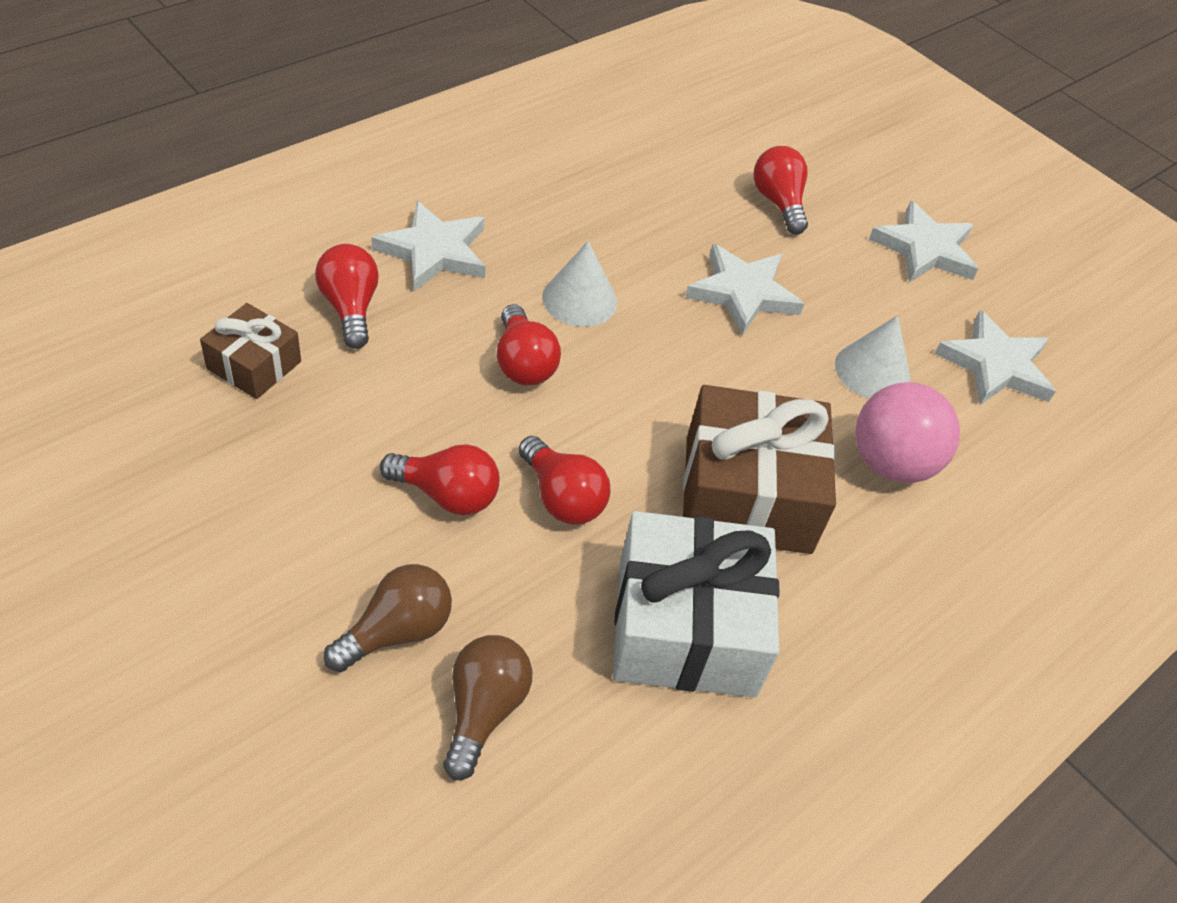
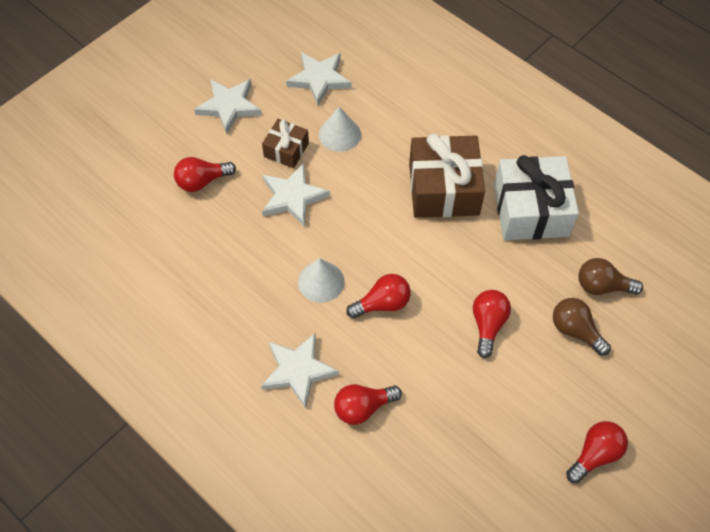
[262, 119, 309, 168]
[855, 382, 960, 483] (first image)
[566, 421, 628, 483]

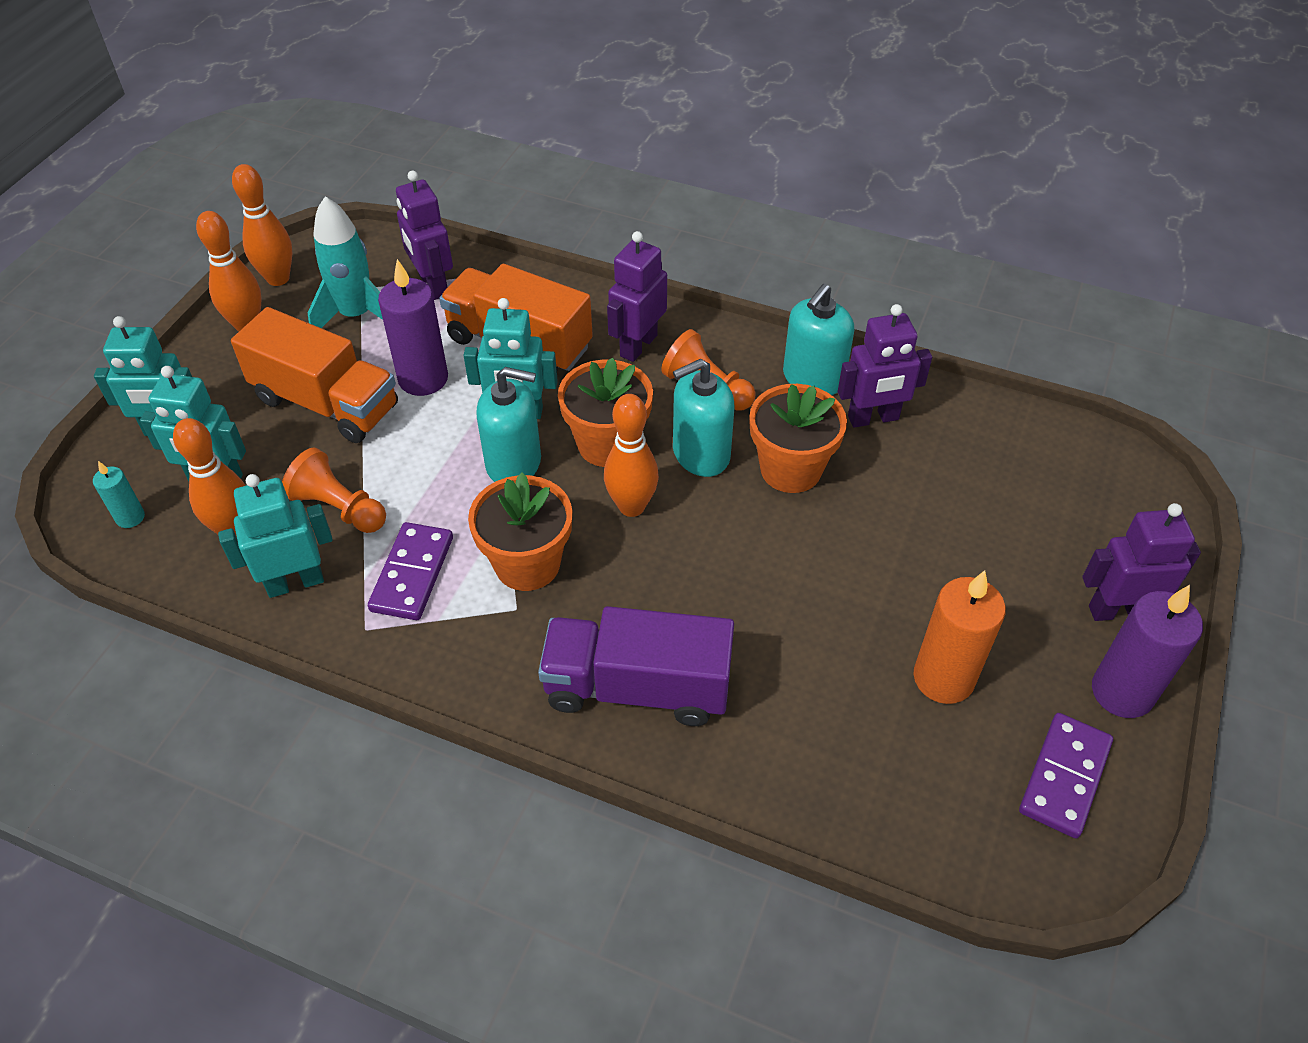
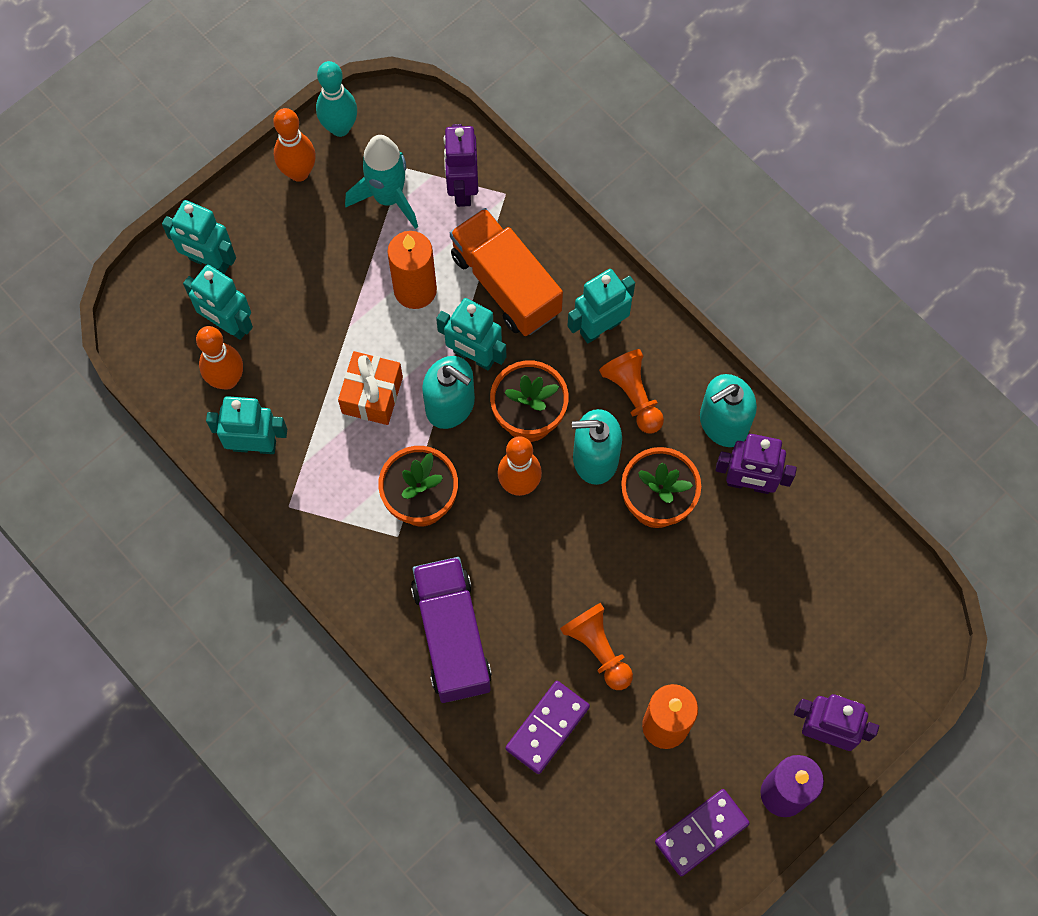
[316, 61, 357, 137]
[567, 269, 635, 343]
[387, 231, 437, 309]
[231, 307, 398, 443] (first image)
[560, 603, 633, 690]
[93, 461, 145, 528] (first image)
[506, 681, 590, 774]
[411, 557, 492, 703]
[338, 351, 403, 425]

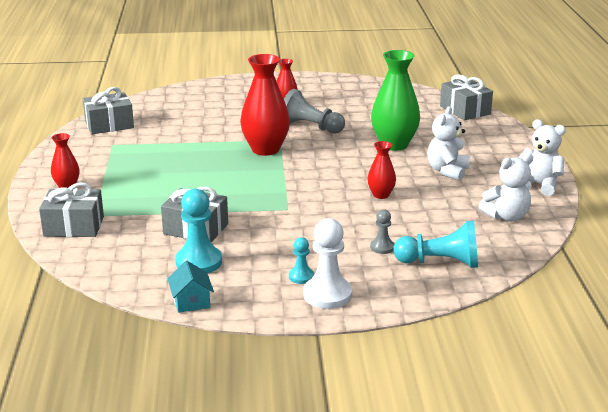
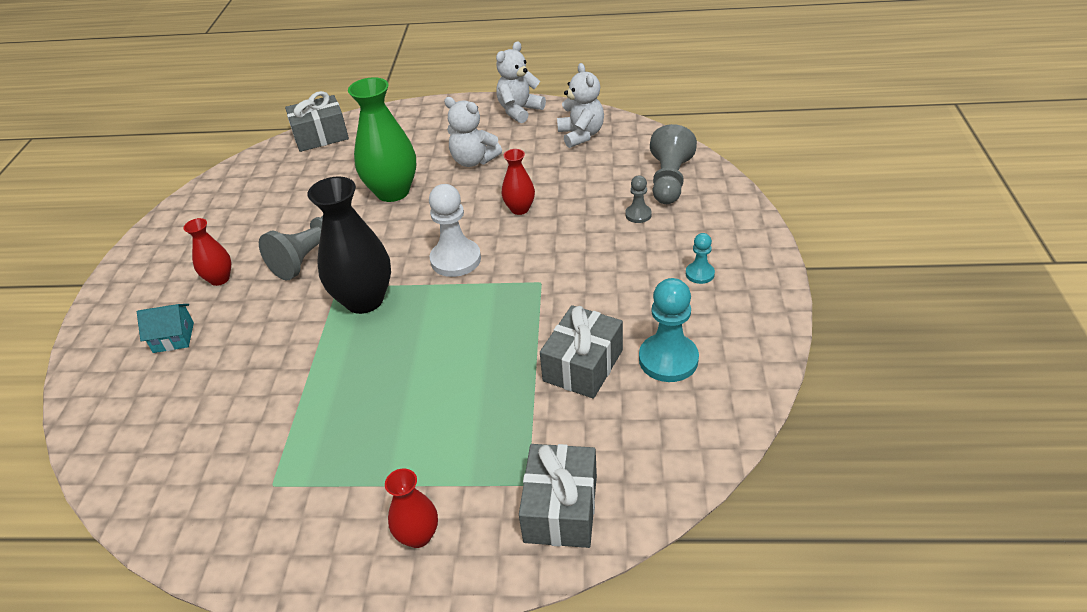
[308, 176, 391, 314]
[83, 87, 134, 134] (first image)
[429, 184, 481, 277]
[650, 124, 697, 204]
[137, 304, 194, 353]

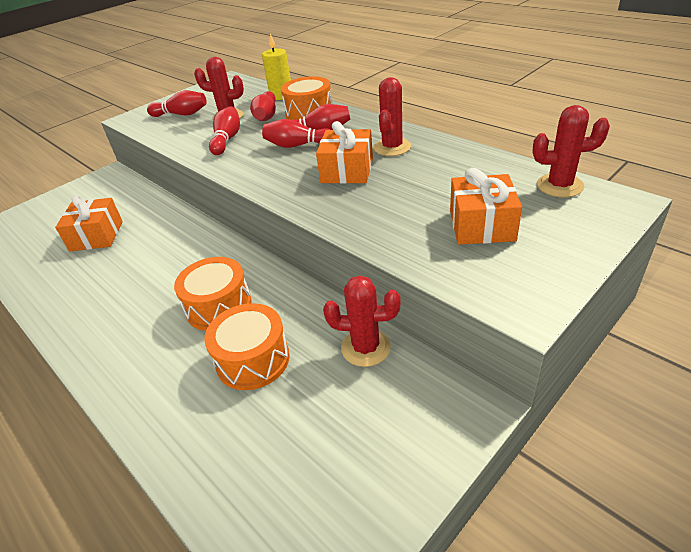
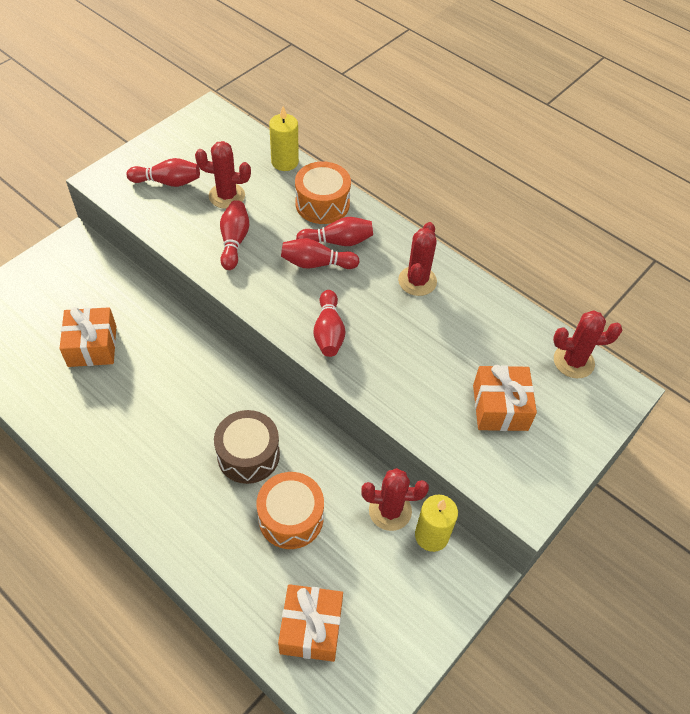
[313, 290, 345, 357]
[278, 584, 343, 662]
[214, 410, 280, 484]
[415, 494, 458, 552]

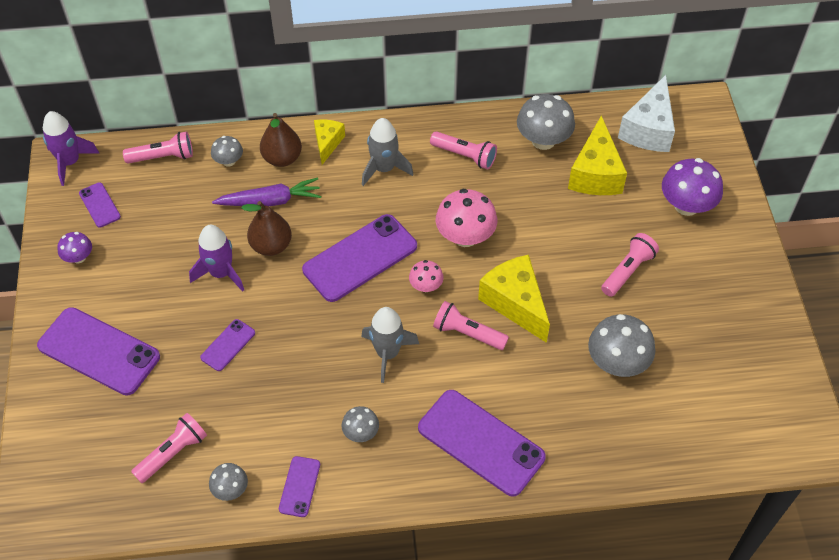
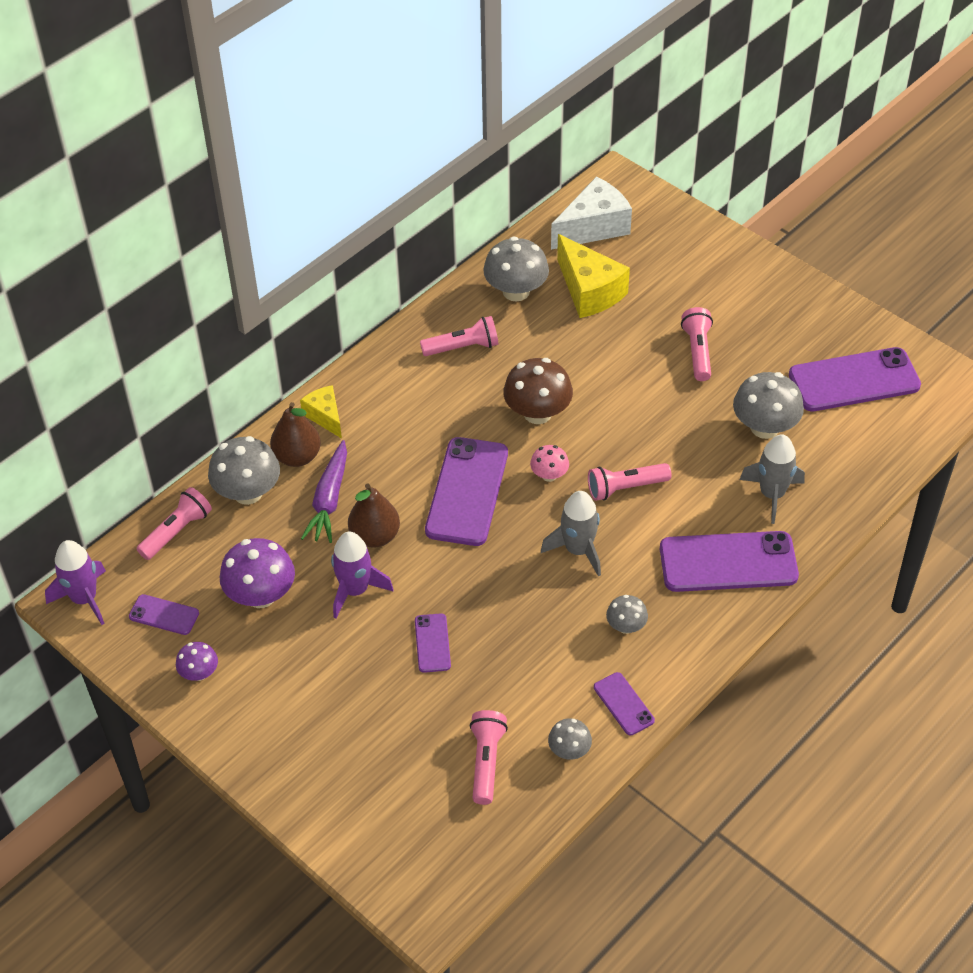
[551, 177, 632, 250]
[740, 434, 805, 524]
[208, 436, 280, 505]
[220, 538, 295, 608]
[301, 440, 347, 543]
[503, 358, 573, 424]
[478, 255, 550, 343] (first image)
[789, 347, 921, 411]

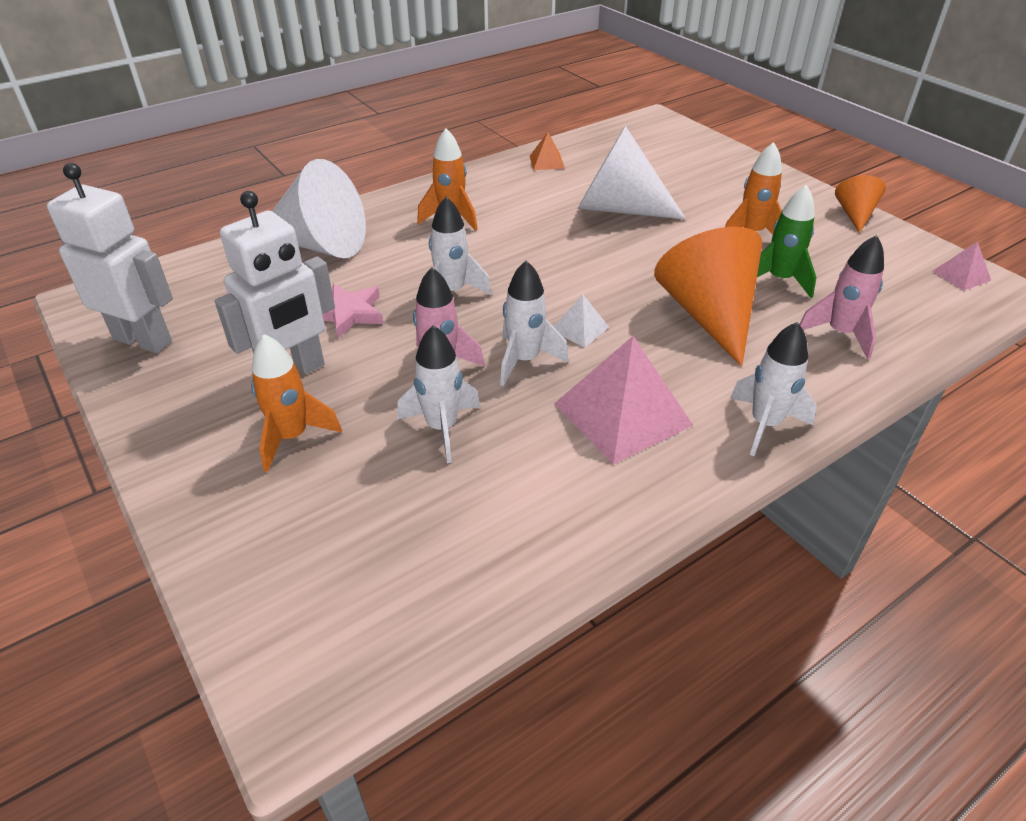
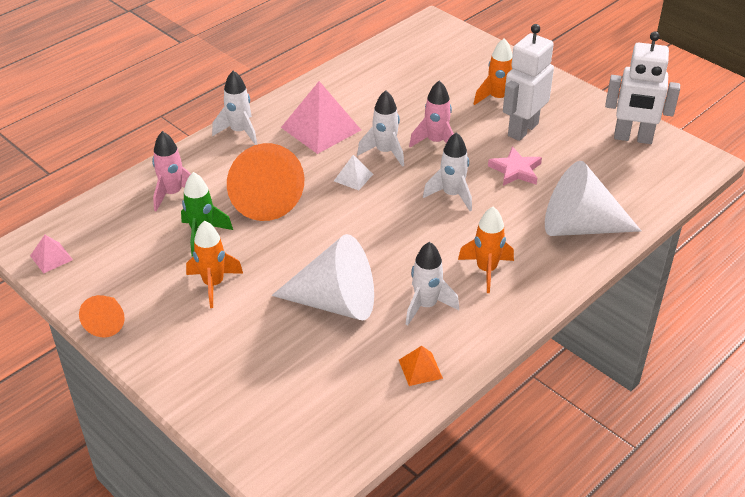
[405, 242, 459, 326]

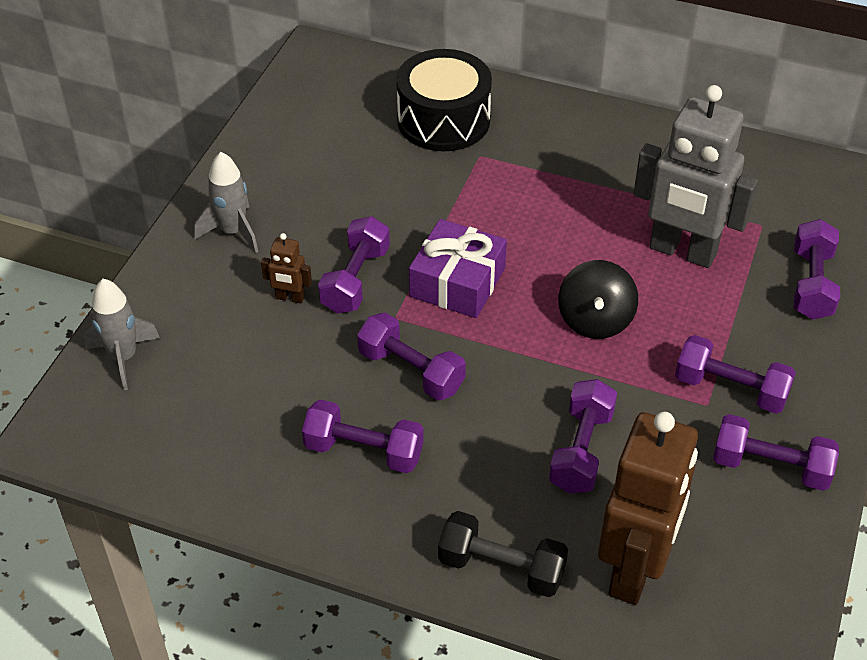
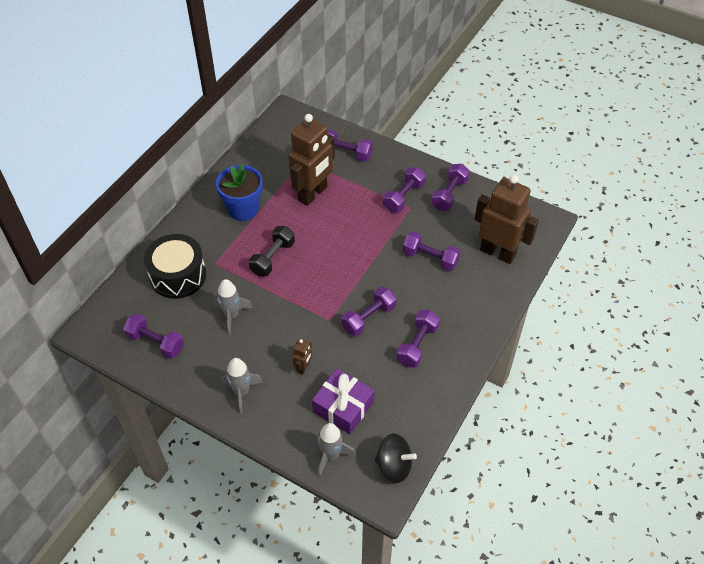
[288, 114, 335, 206]
[123, 313, 184, 359]
[312, 368, 375, 434]
[375, 434, 417, 483]
[249, 226, 295, 277]
[216, 164, 263, 221]
[214, 279, 253, 335]

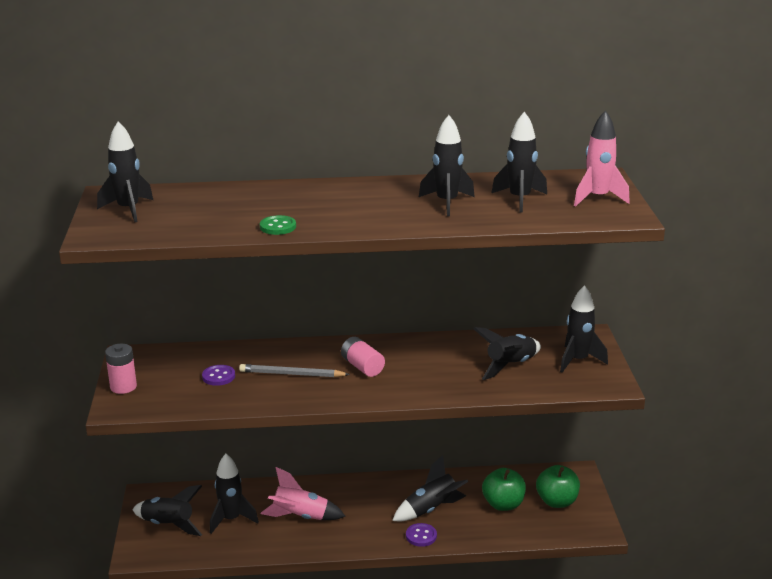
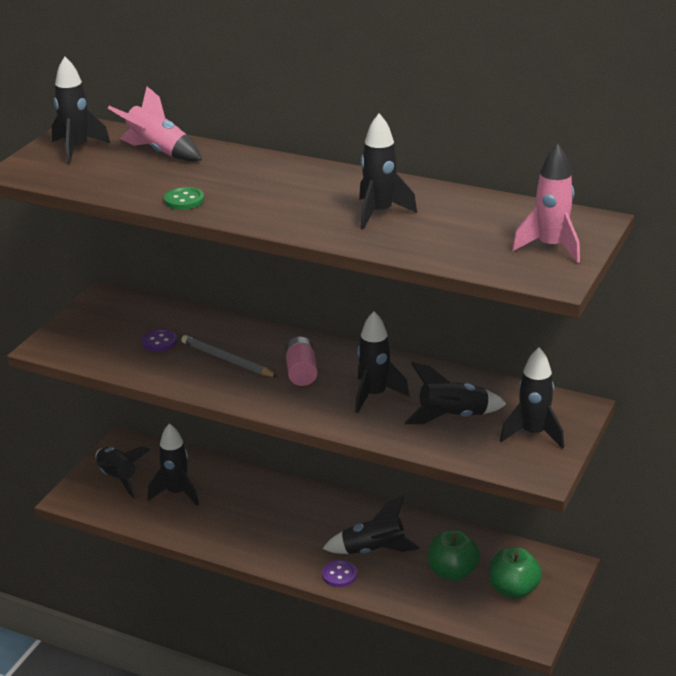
[355, 311, 409, 413]
[105, 344, 137, 394] (first image)
[108, 86, 202, 161]

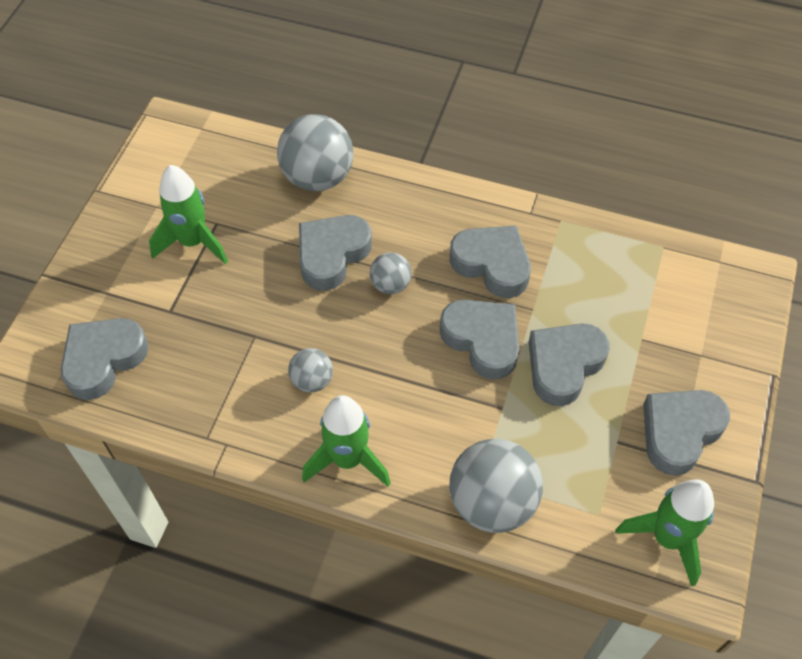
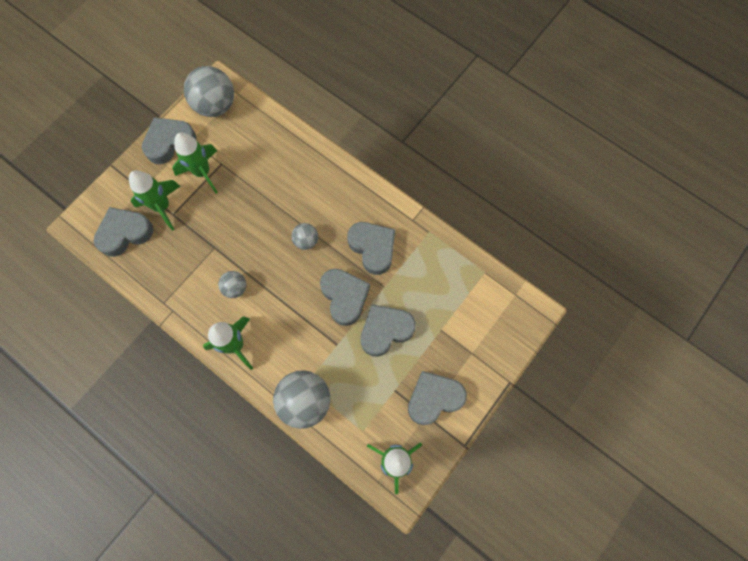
[184, 66, 234, 117]
[142, 117, 197, 164]
[129, 170, 180, 231]

